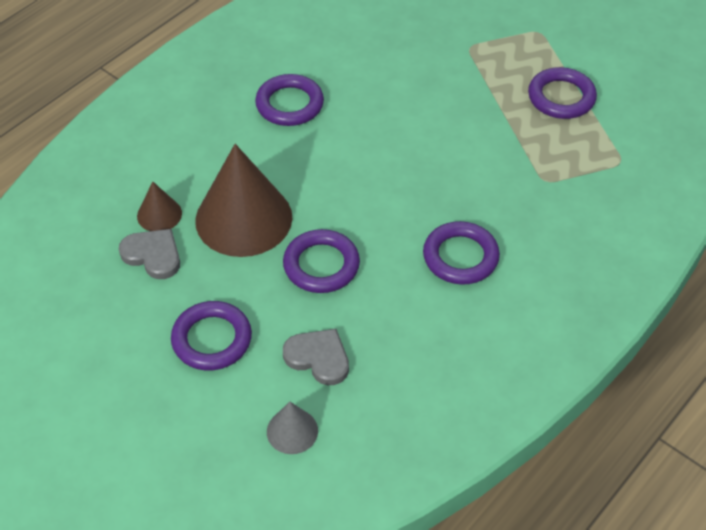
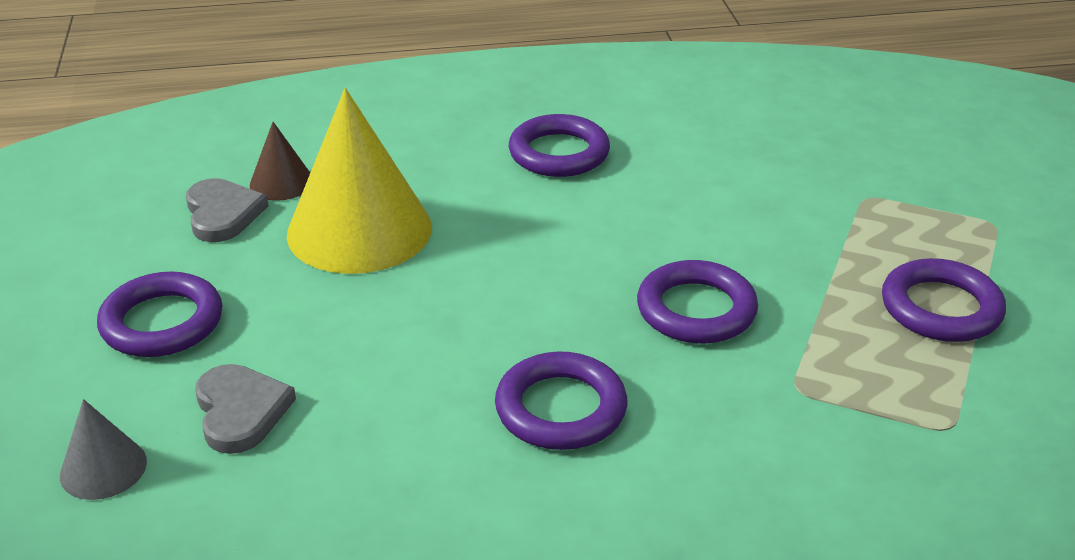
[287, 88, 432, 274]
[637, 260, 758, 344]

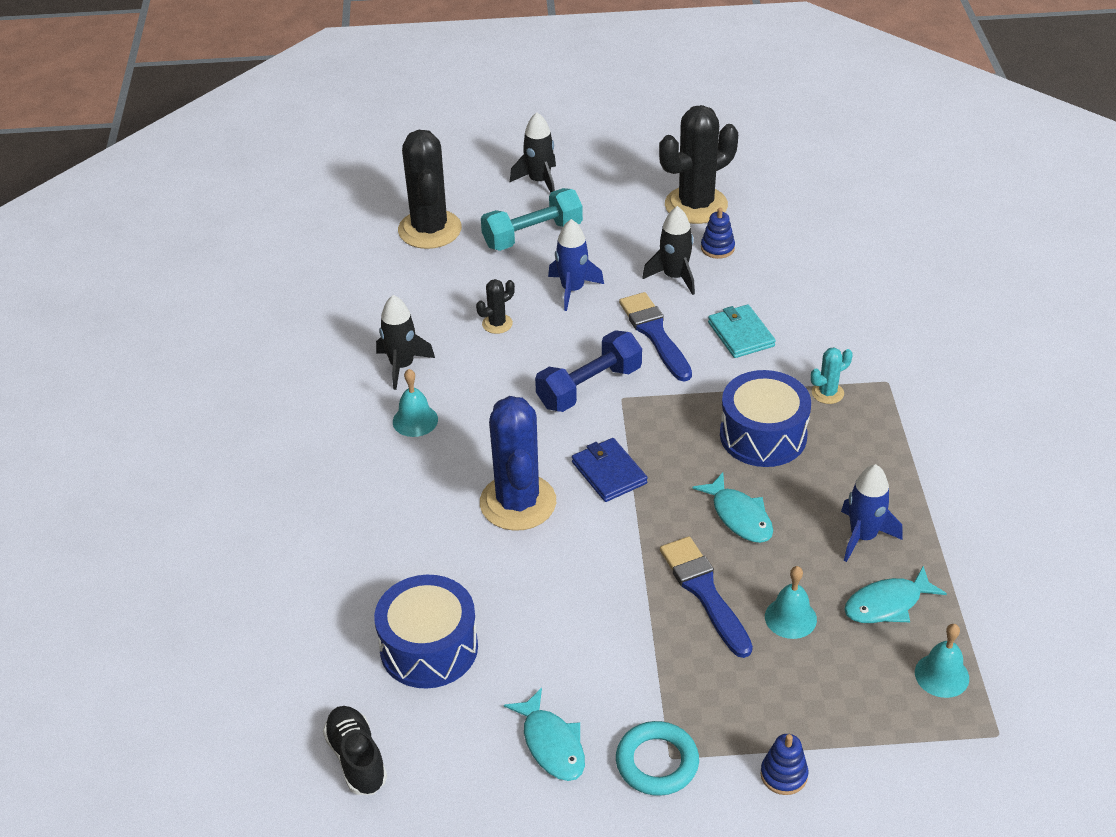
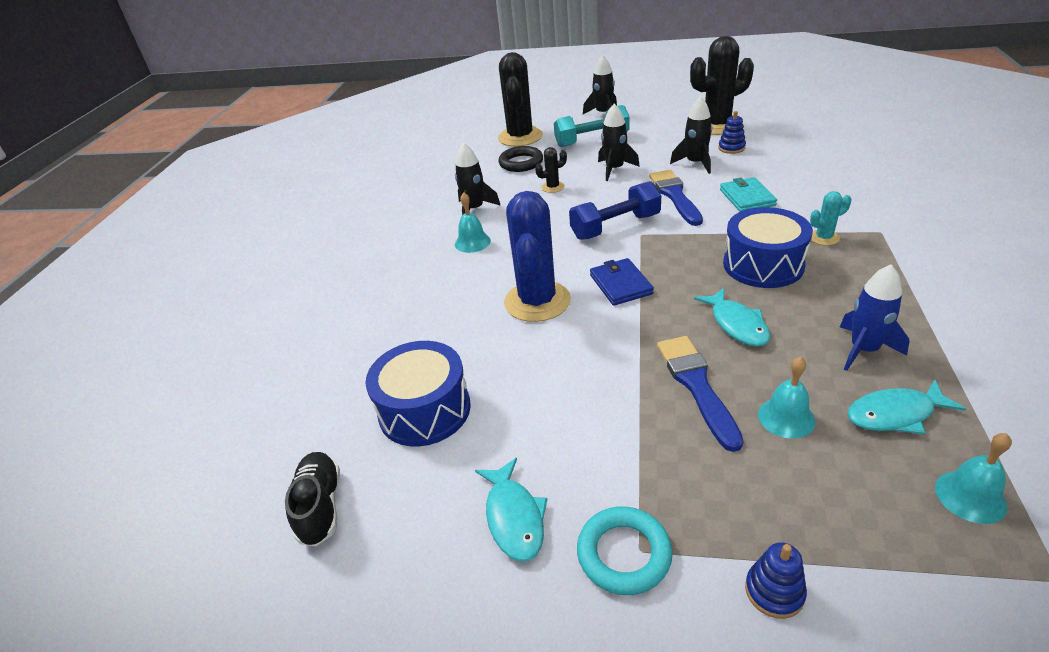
[598, 104, 640, 181]
[498, 146, 543, 172]

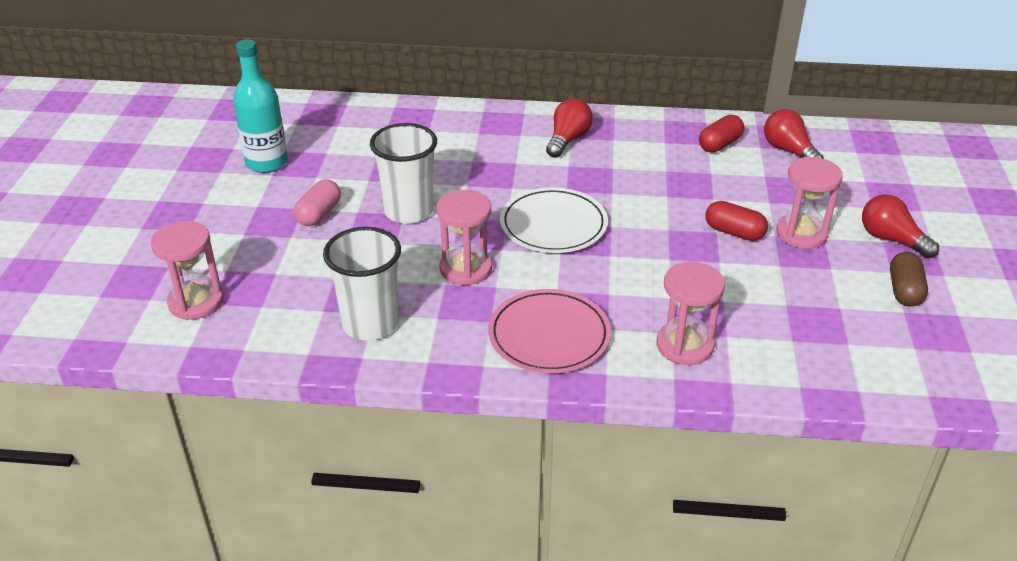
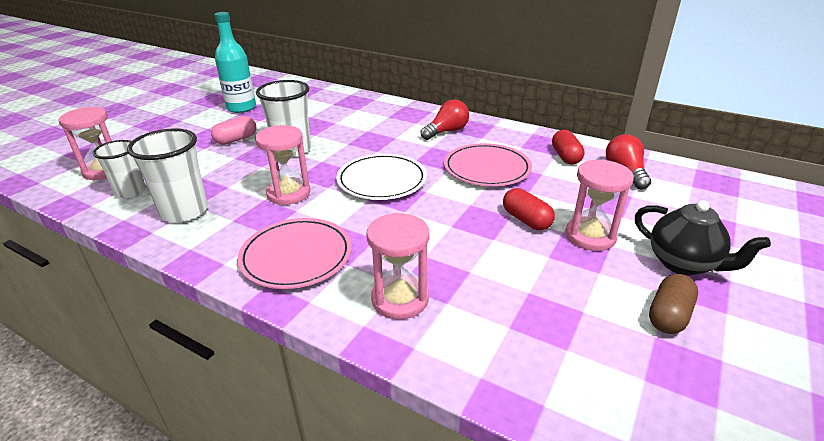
[552, 130, 585, 164]
[635, 200, 771, 275]
[93, 140, 146, 198]
[444, 143, 532, 186]

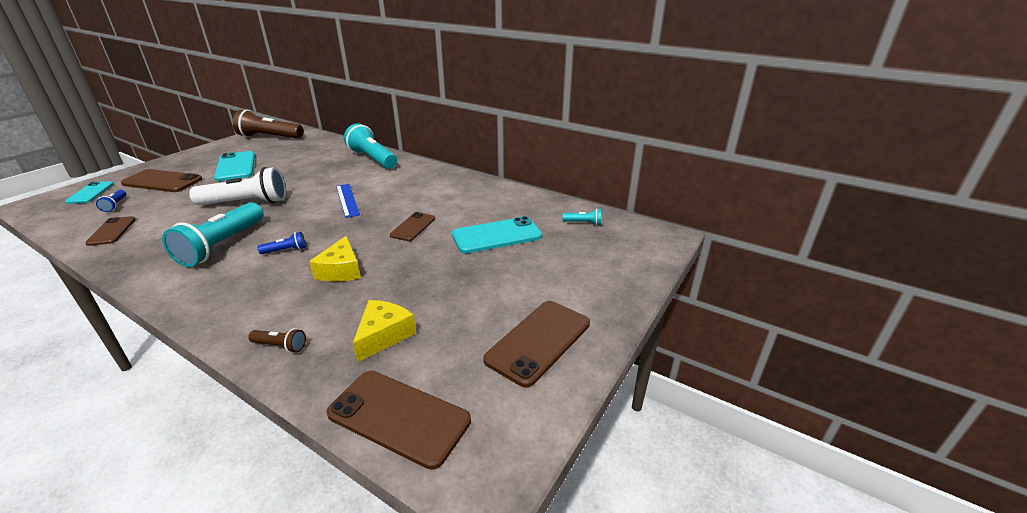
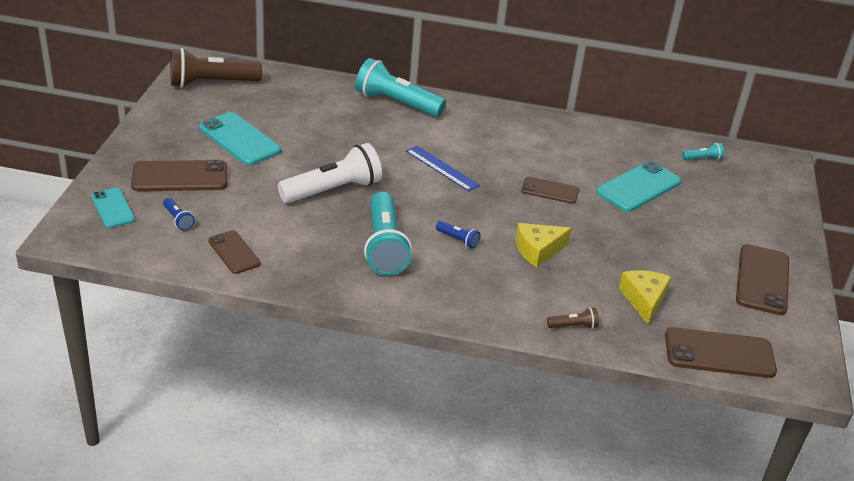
[521, 177, 579, 204]
[436, 221, 480, 249]
[516, 223, 572, 268]

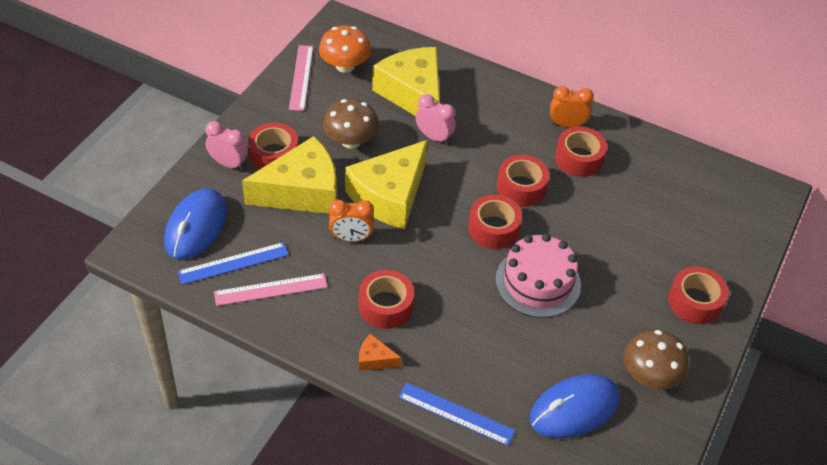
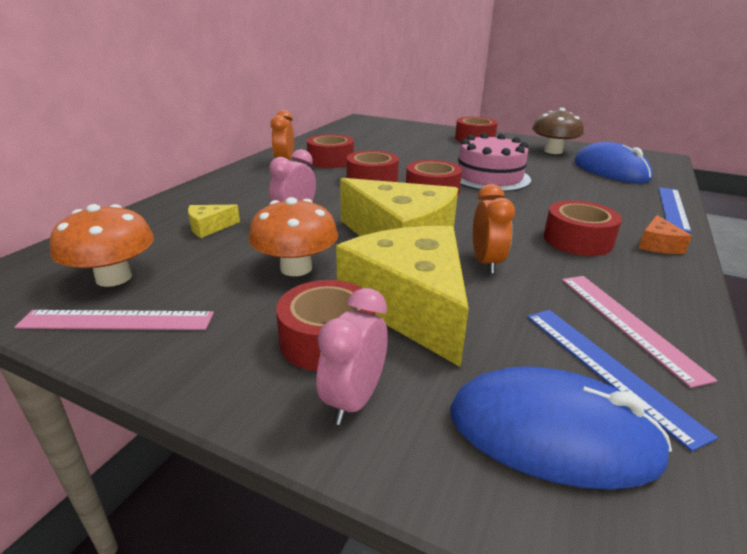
[188, 205, 240, 238]
[249, 197, 338, 276]

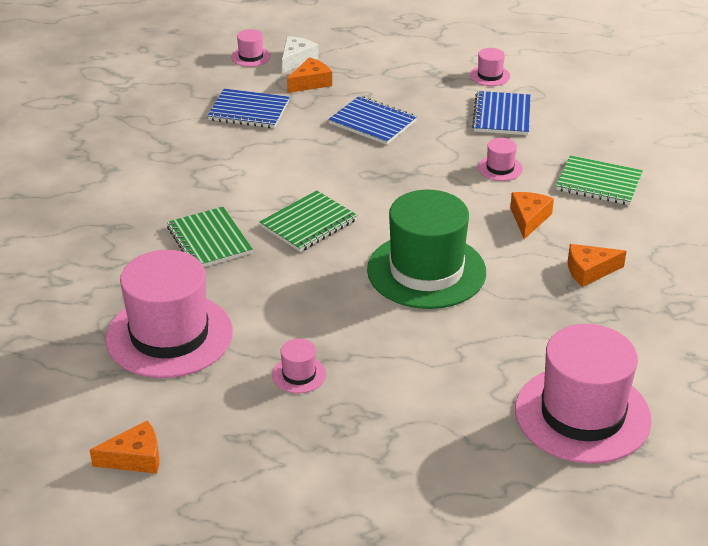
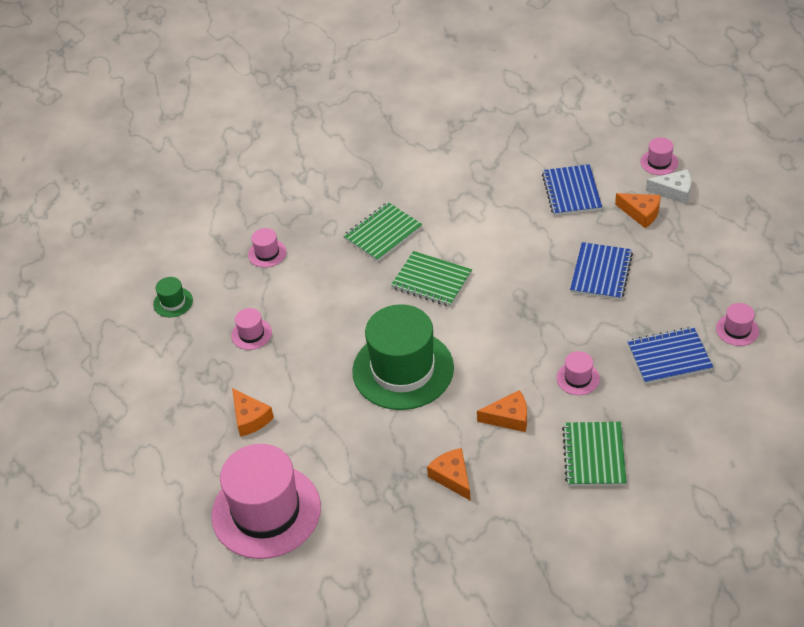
[248, 228, 287, 267]
[232, 388, 274, 437]
[153, 277, 193, 317]

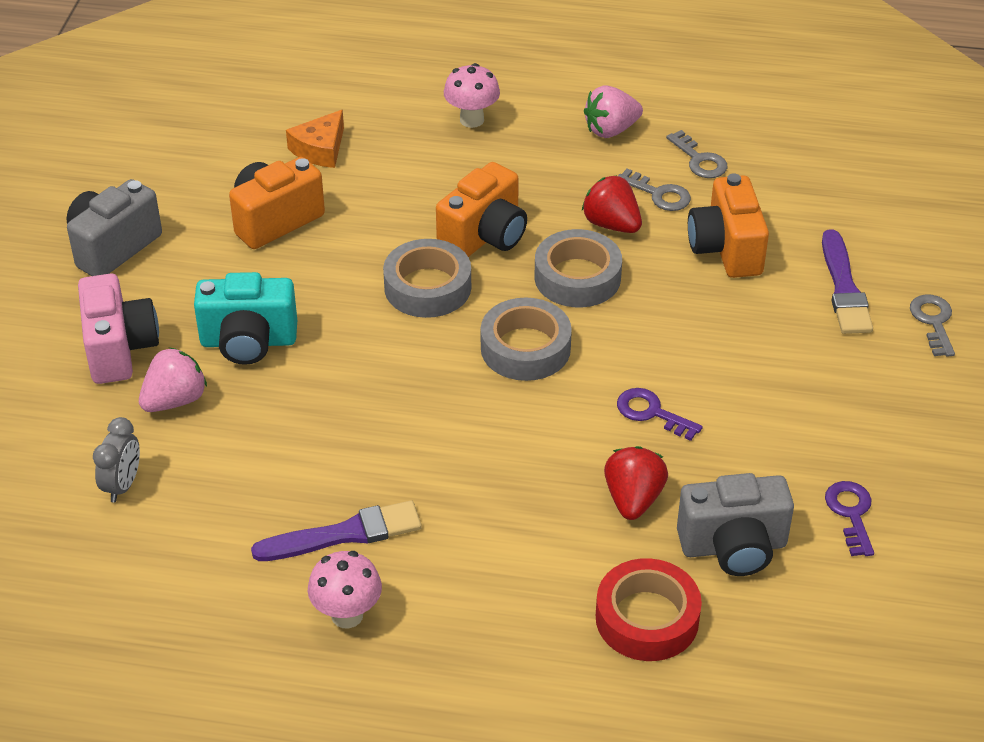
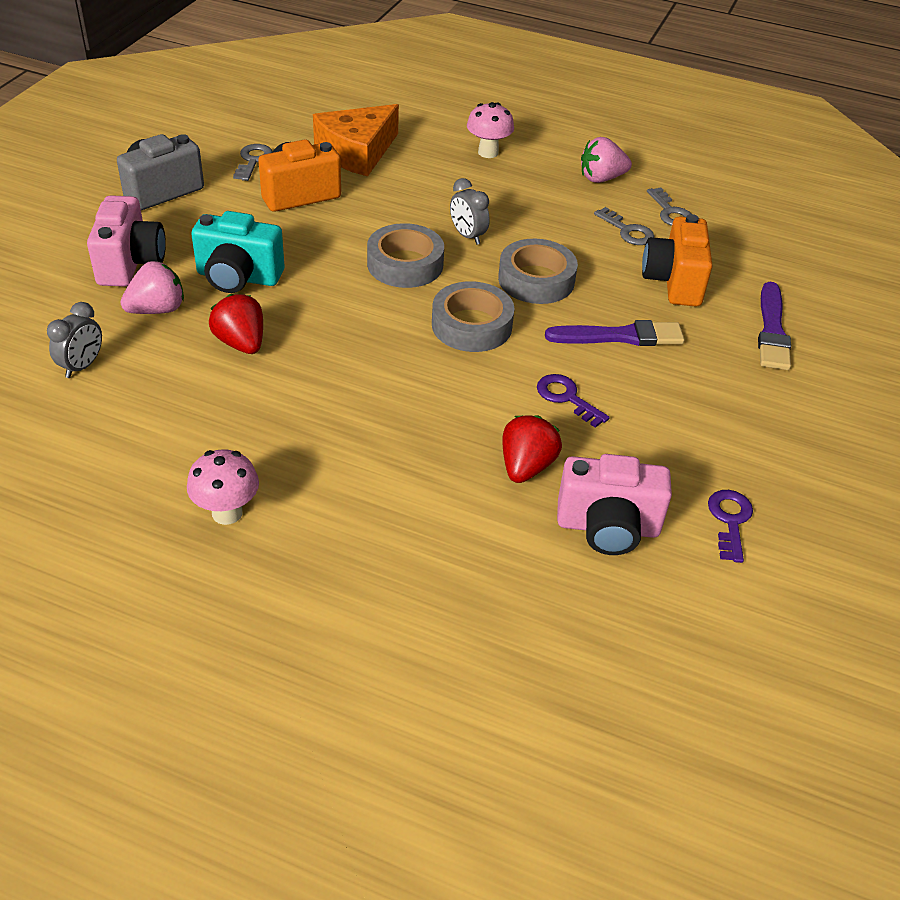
[313, 104, 399, 176]
[450, 178, 490, 245]
[209, 294, 263, 354]
[233, 144, 272, 181]
[557, 454, 672, 555]
[545, 320, 685, 346]
[596, 558, 702, 661] (first image)

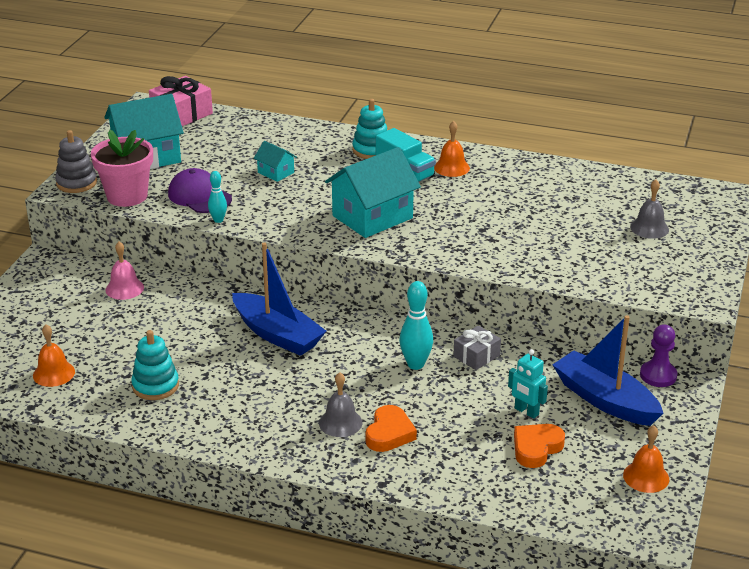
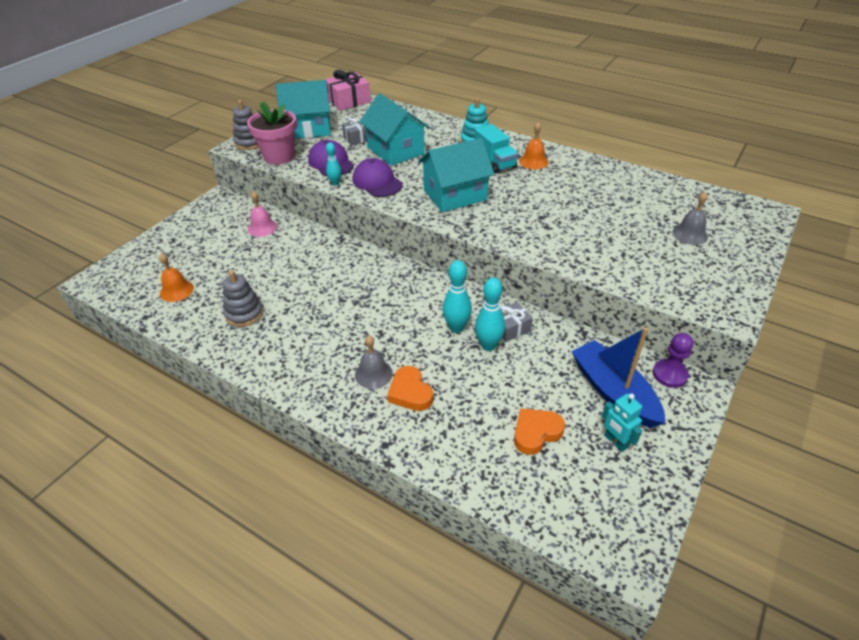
[360, 93, 430, 166]
[232, 242, 326, 356] (first image)
[223, 270, 263, 327]
[602, 393, 642, 452]
[387, 366, 433, 411]
[623, 425, 669, 493] (first image)
[342, 118, 367, 146]
[352, 158, 403, 197]
[475, 277, 505, 351]

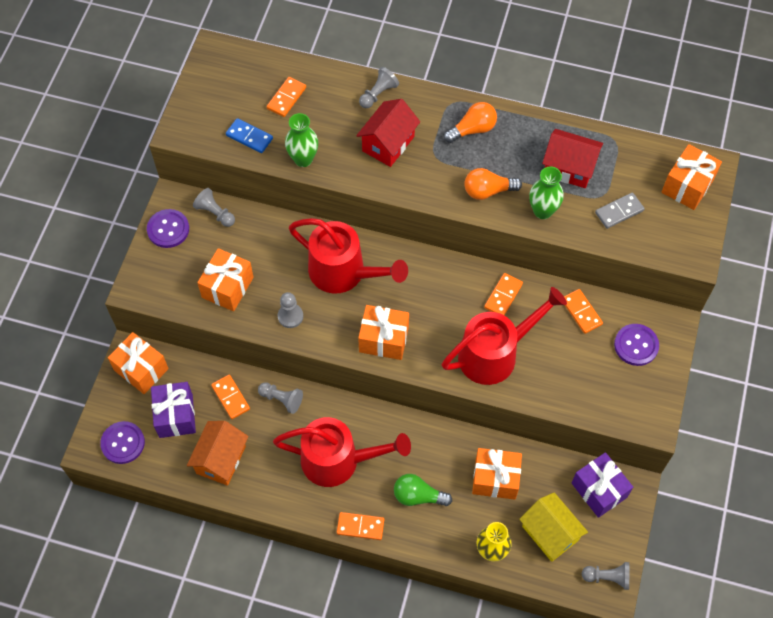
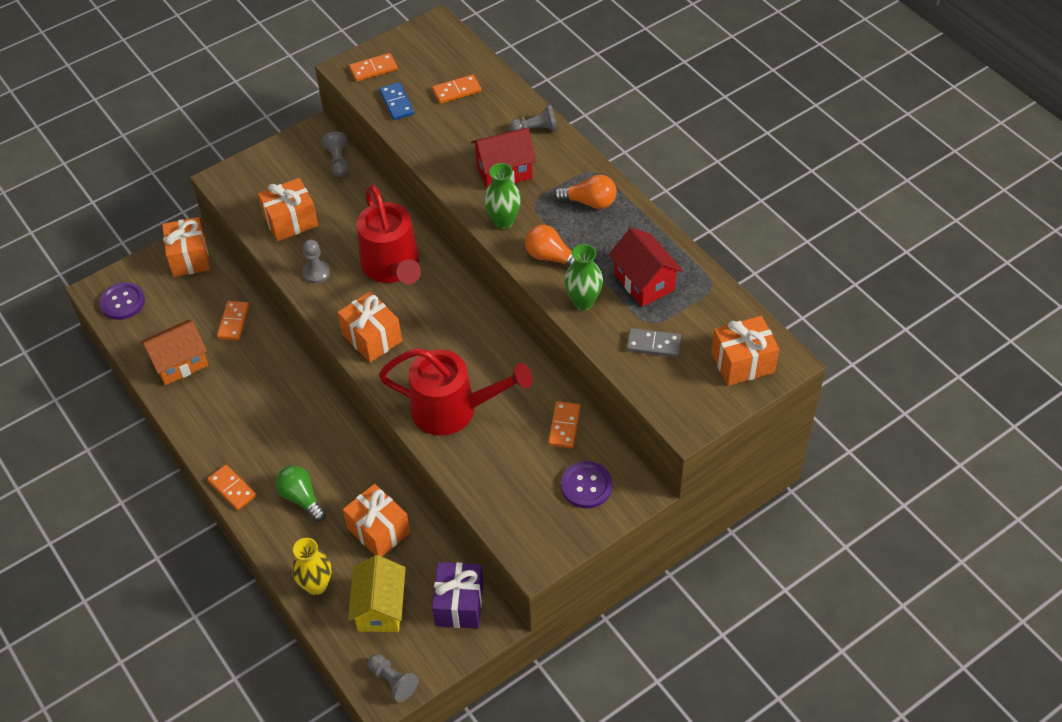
[484, 163, 521, 229]
[147, 209, 189, 248] (first image)
[349, 53, 398, 82]
[151, 382, 196, 438] (first image)
[258, 382, 303, 414] (first image)
[273, 417, 411, 487] (first image)

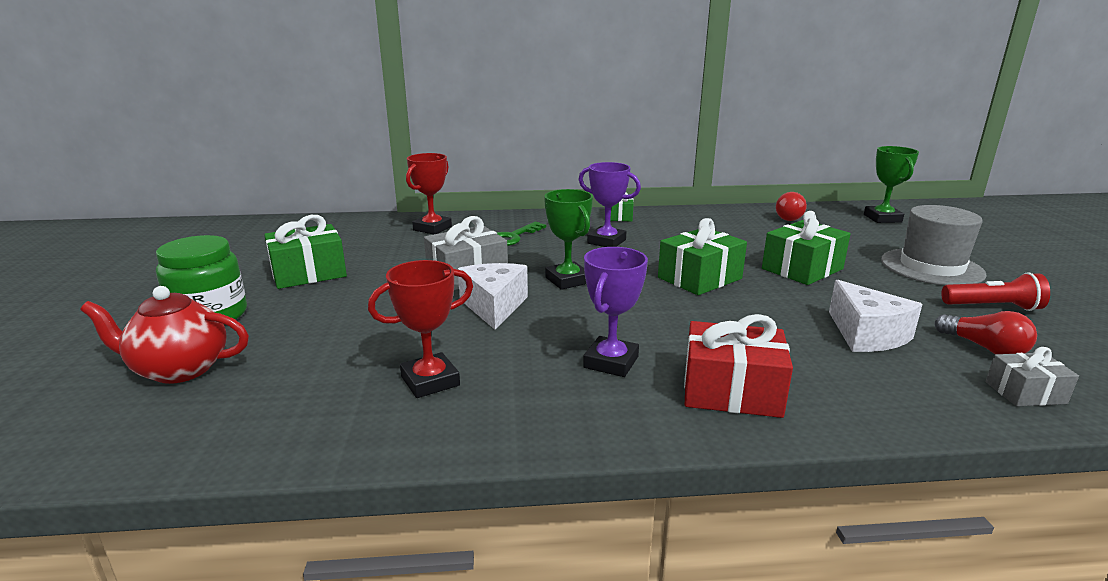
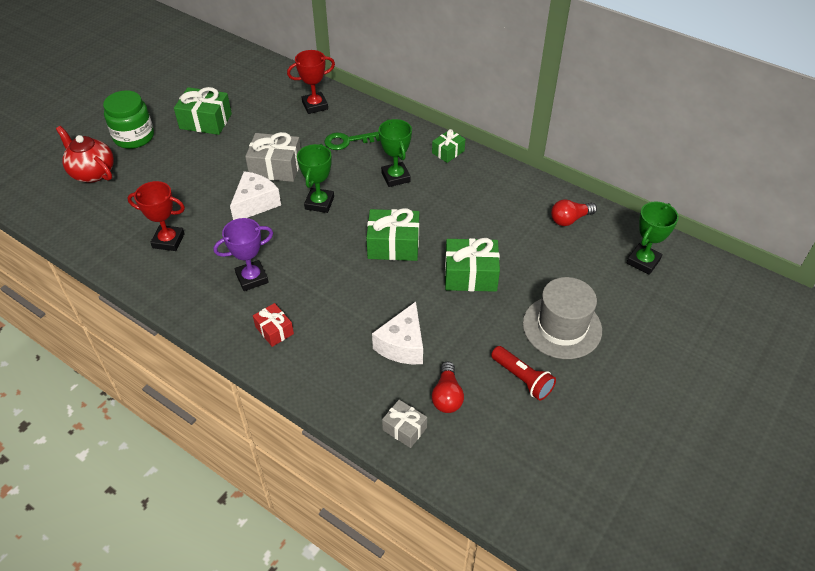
[379, 119, 412, 187]
[253, 303, 294, 347]

